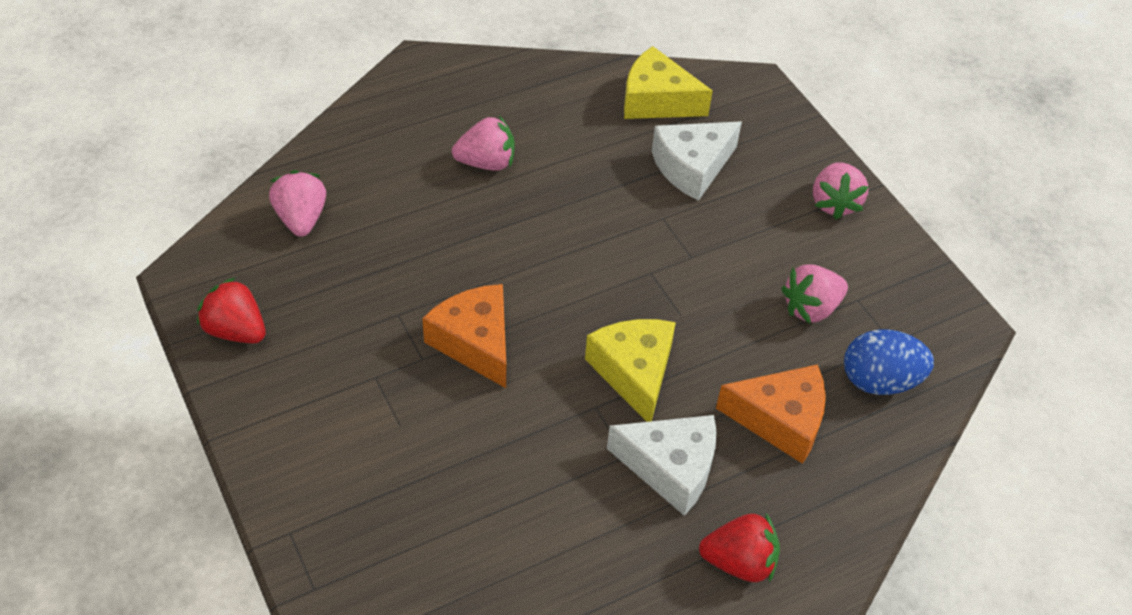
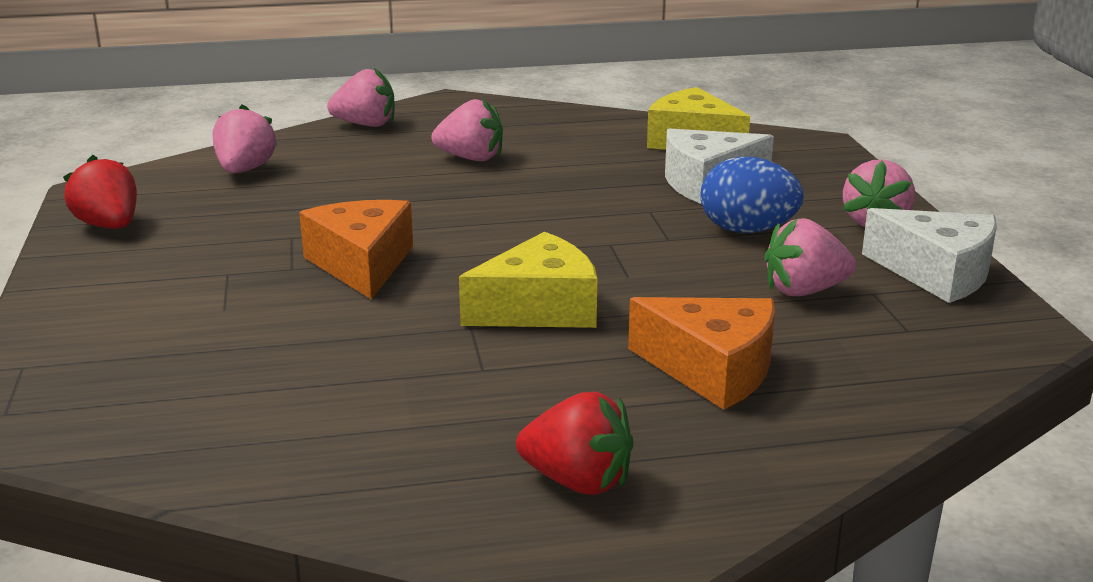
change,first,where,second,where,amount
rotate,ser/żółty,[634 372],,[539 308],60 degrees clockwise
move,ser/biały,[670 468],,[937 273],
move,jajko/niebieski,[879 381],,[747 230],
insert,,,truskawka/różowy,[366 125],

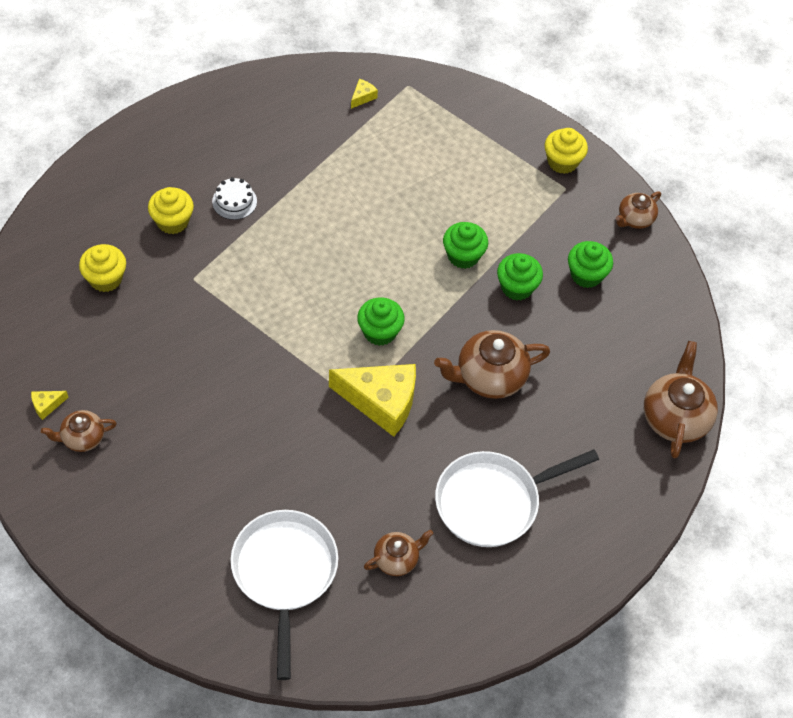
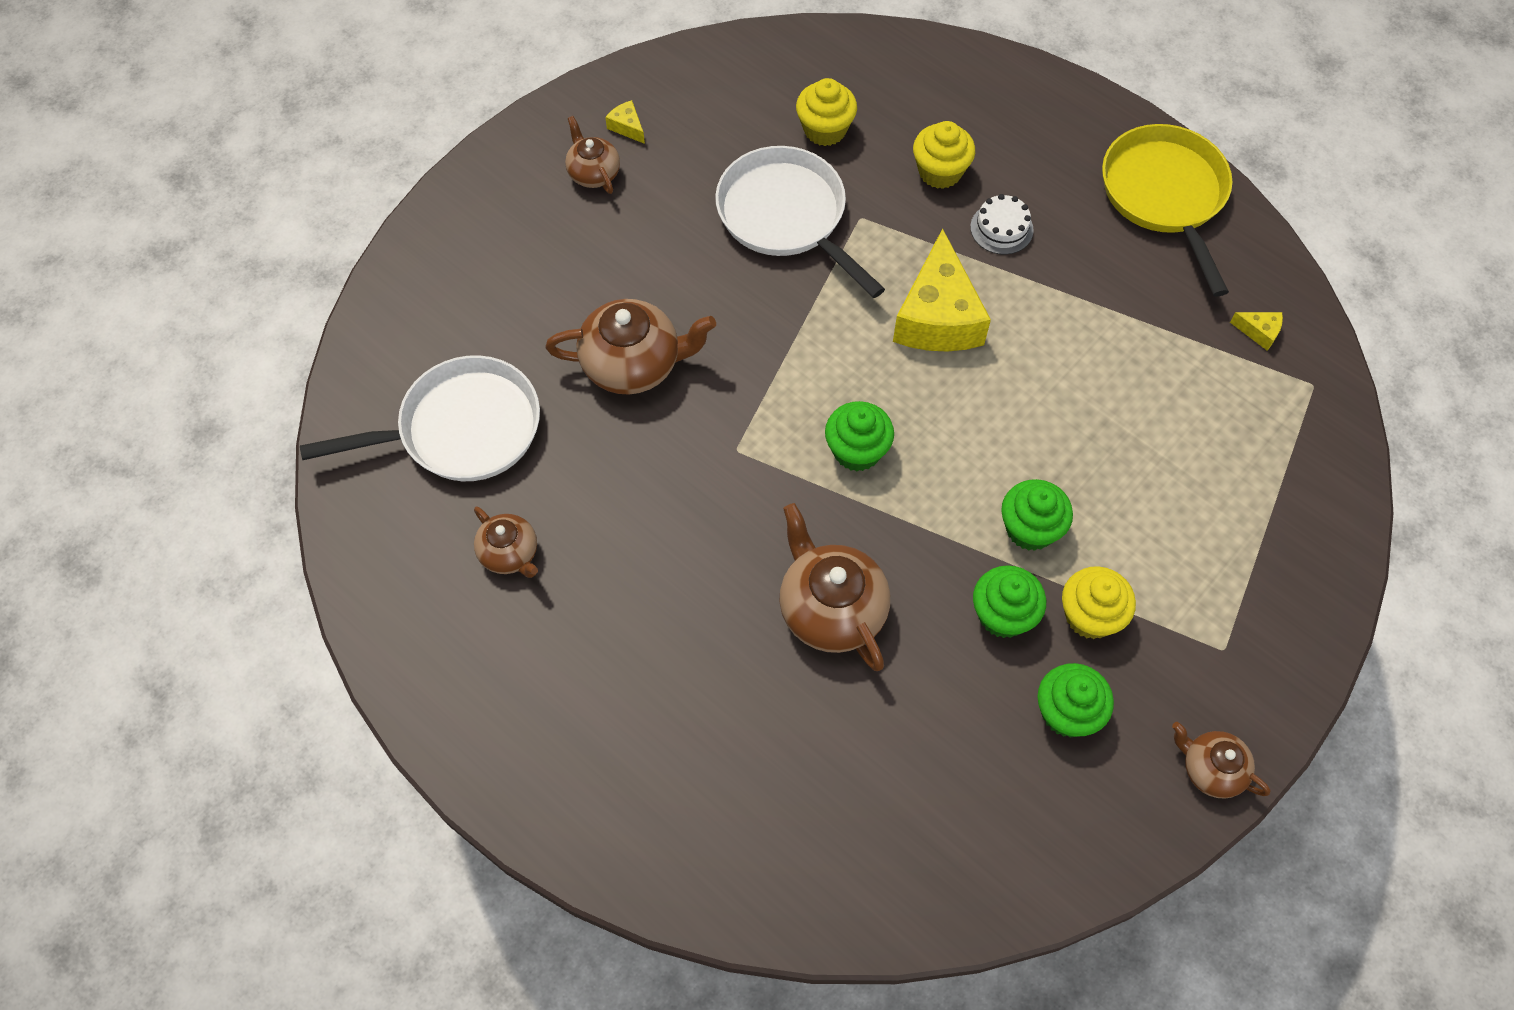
change,first,where,second,where,amount
move,ser/żółty,[381 402],,[938 316],
move,patelnia/biały,[493 501],,[787 217],
move,muffinka/żółty,[562 162],,[1090 615],
move,imbryk/brązowy,[675 417],,[633 364],
insert,,,patelnia/żółty,[1165 196],

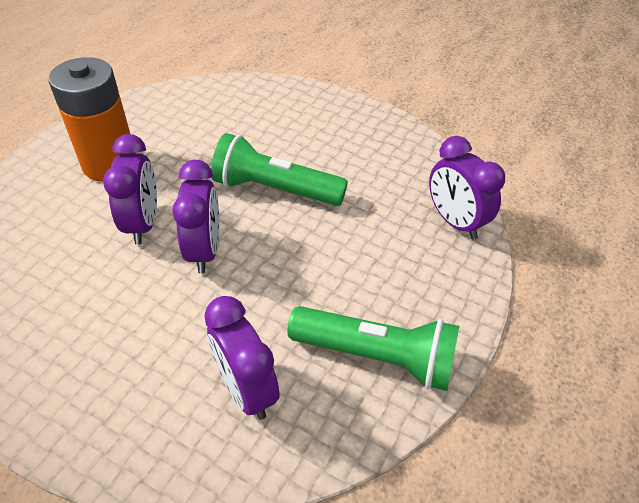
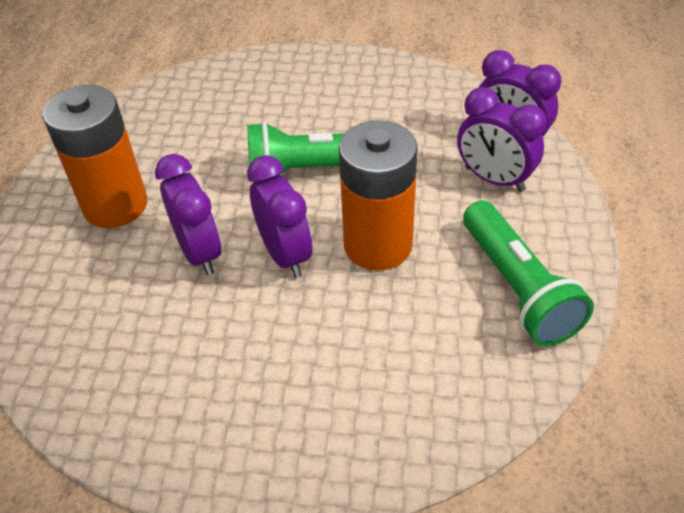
change,first,where,second,where,amount
move,budzik/fioletowy,[246 389],,[494 179],
rotate,latarka/zielony,[376 356],,[517 287],75 degrees clockwise
insert,,,bateria/pomarańczowy,[378 245],

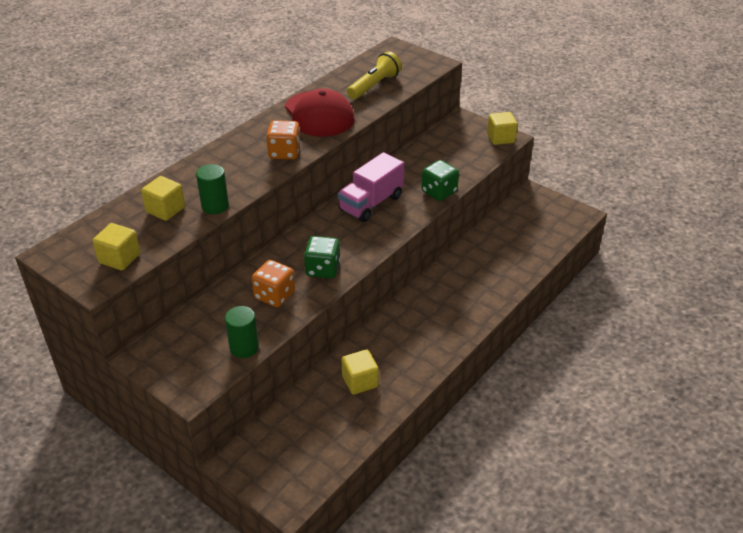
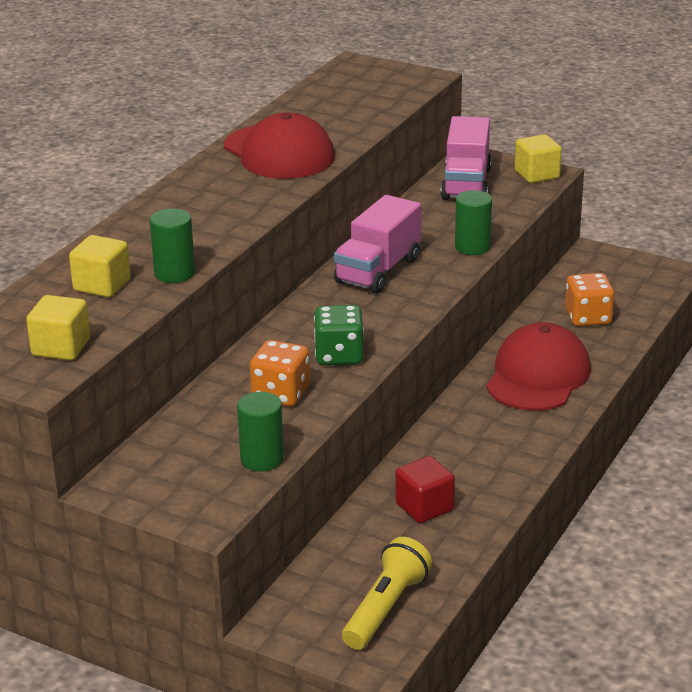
change,first,where,second,where,amount
move,kostka do gry/pomarańczowy,[284 152],,[588 318],
recolor,sześcian/żółty,[360 381],sześcian/czerwony,[424 507],
move,latarka/żółty,[374 86],,[385 608],
replace,kostka do gry/zielony,[439 192],walec/zielony,[472 247],
insert,,,ciężarówka/różowy,[466 184],
insert,,,czapka/czerwony,[538 376],

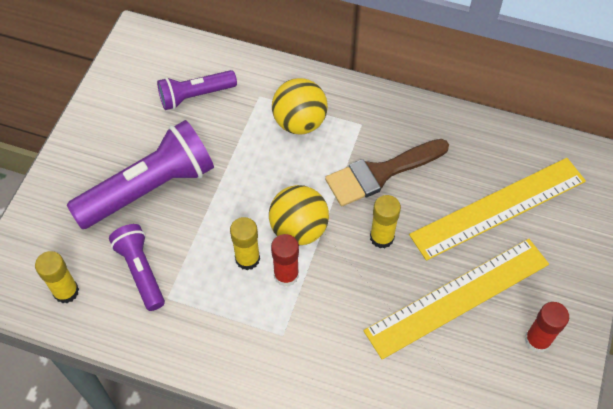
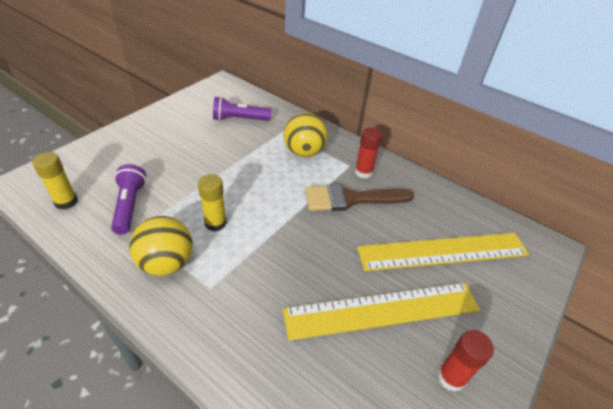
change,first,where,second,where,amount
delete,latarka/fioletowy,[149 189],,,
move,piłka/żółty,[299 229],,[167 263],
move,klej w sztyfcie/czerwony,[286 275],,[363 172],
delete,klej w sztyfcie/żółty,[382 237],,,

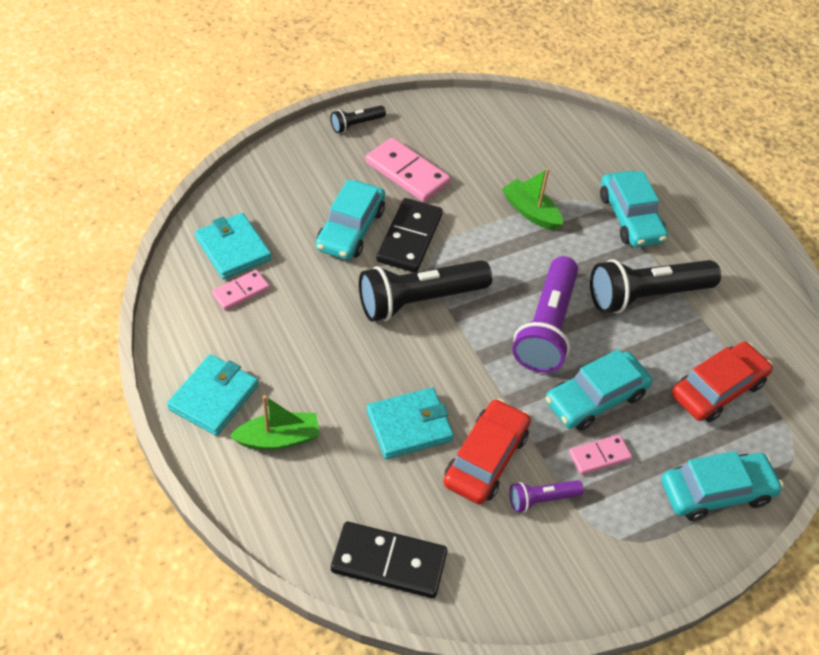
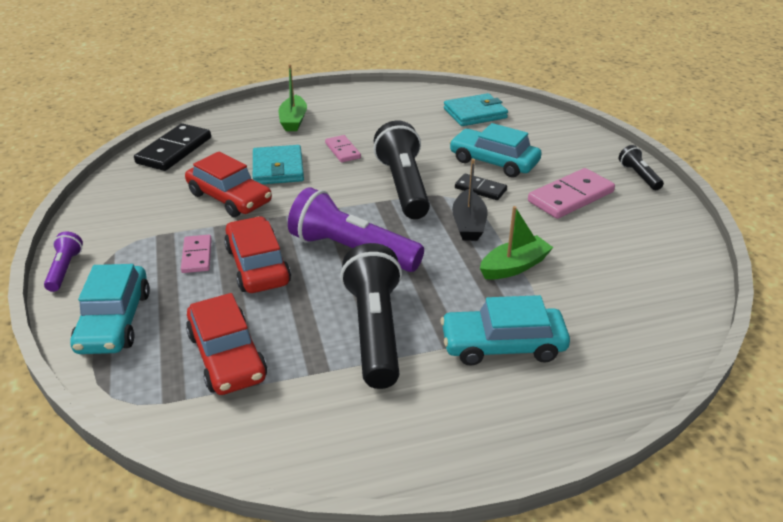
change,first,where,second,where,amount
delete,portfel/turkusowy,[214 397],,,
move,kostka domina/różowy,[241 292],,[342 151],
resize,kostka domina/czarny,[409 238],,[480 189],x0.58
move,latarka/fioletowy,[542 499],,[65 269],
recolor,samochód/turkusowy,[595 398],samochód/czerwony,[258 265],
insert,,,łódka/czarny,[468 224],

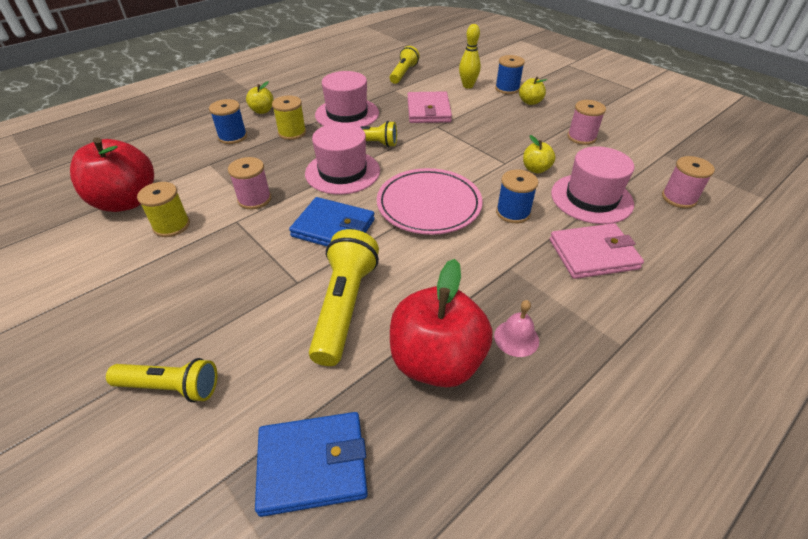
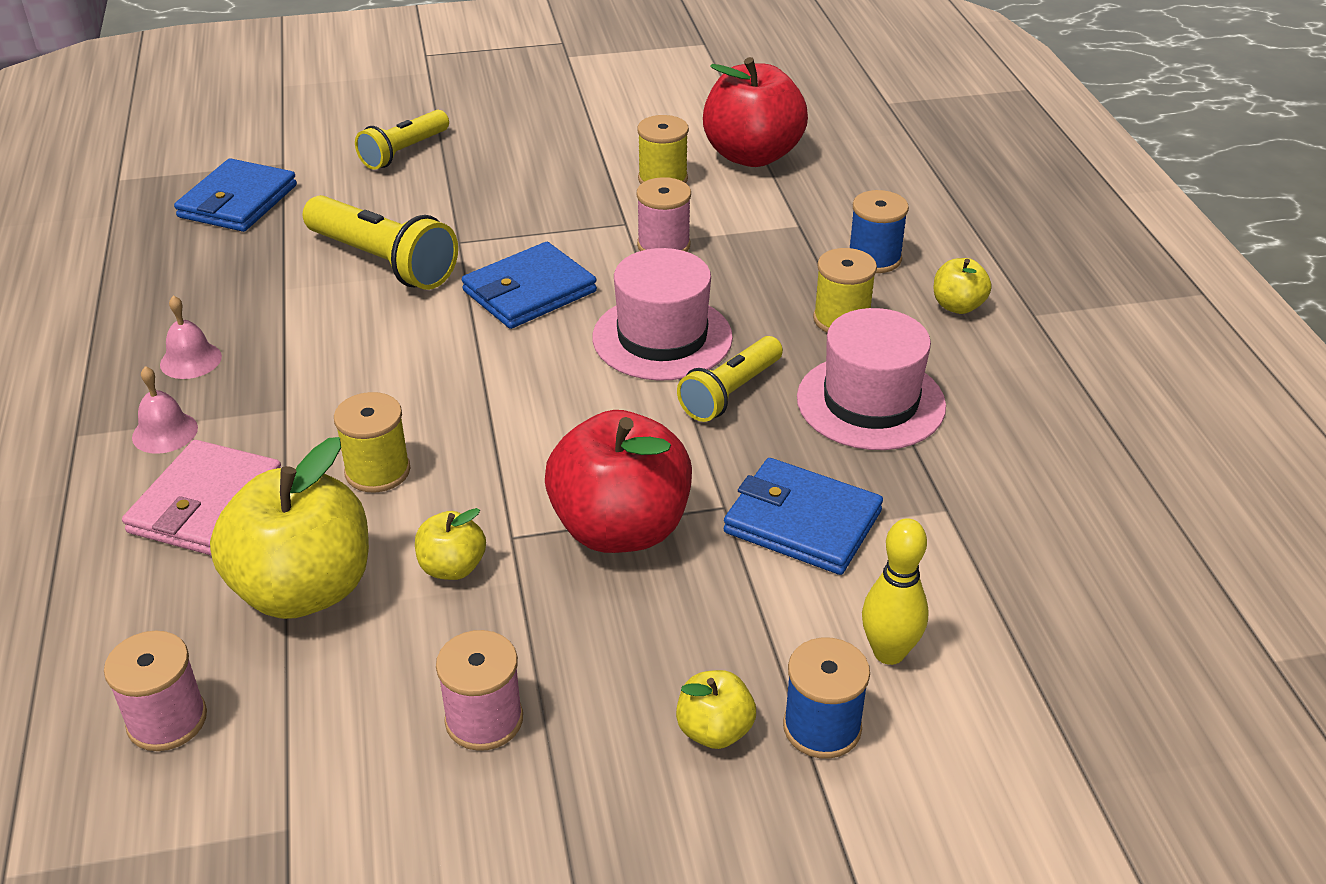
change,first,where,second,where,amount
delete,talerz/różowy,[429 205],,,
delete,latarka/żółty,[403 73],,,
move,jabłko/czerwony,[436 361],,[620 528],
recolor,portfel/różowy,[428 111],portfel/niebieski,[802 522],
recolor,szpulka/niebieski,[513 212],szpulka/żółty,[377 471],
replace,kapelusz/różowy,[591 198],jabłko/żółty,[304 589],
insert,,,dzwonek/różowy,[165 432],

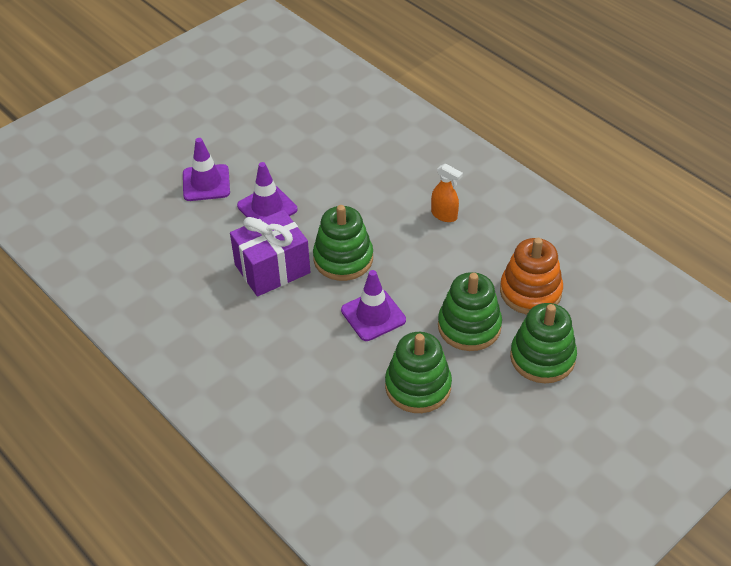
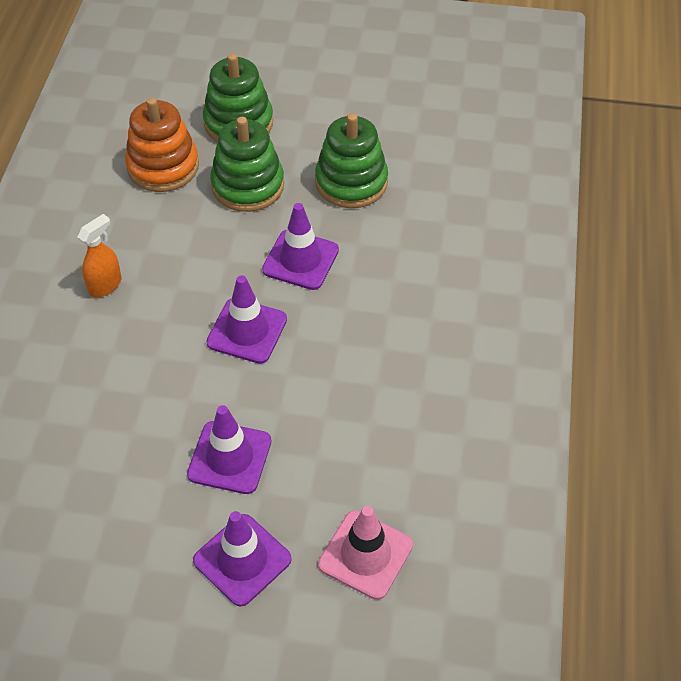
change,first,where,second,where,amount
delete,prezent/fioletowy,[272 269],,,
replace,zabawka nakładanka/zielony,[343 259],pachołek/fioletowy,[247 331],
rotate,spryskiwacz/pomarańczowy,[444 215],,[105 285],45 degrees clockwise
insert,,,pachołek/różowy,[365 555],

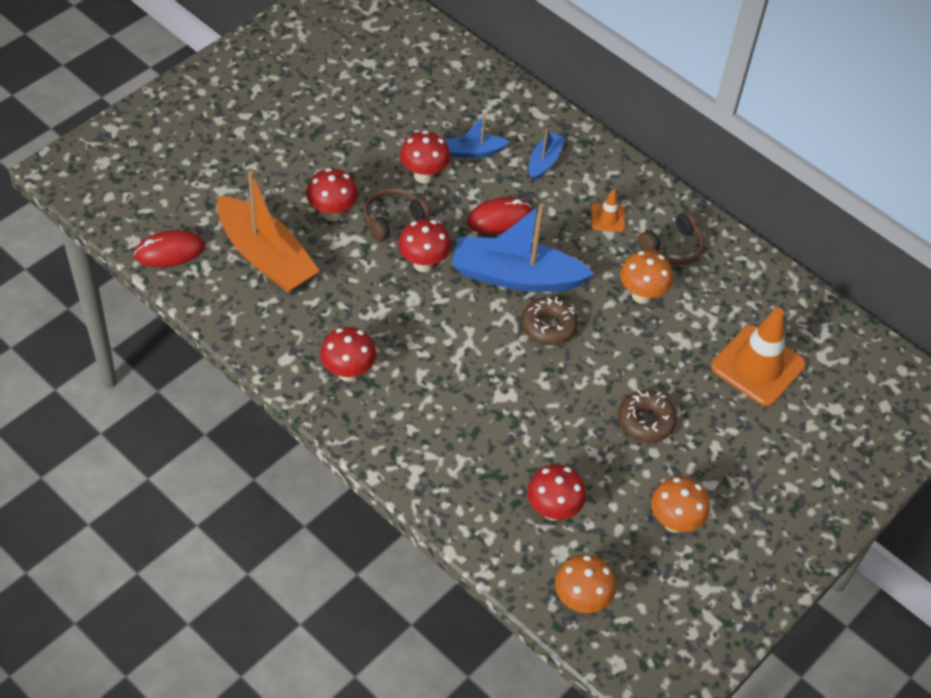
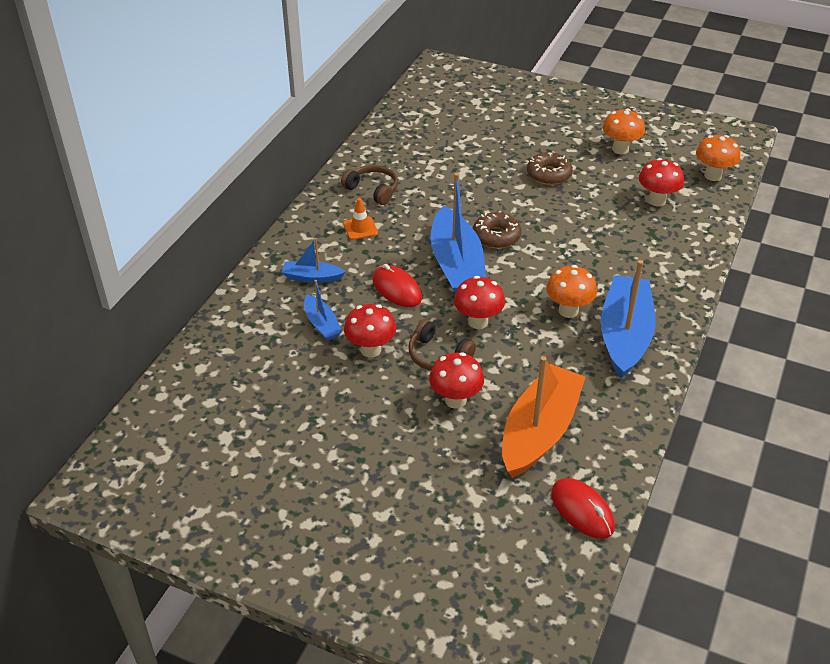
change,first,where,second,where,amount
replace,grzyb/czerwony,[348 372],łódka/niebieski,[624 335],
move,grzyb/pomarańczowy,[641 295],,[568 311],
delete,pachołek/pomarańczowy,[758 366],,,

